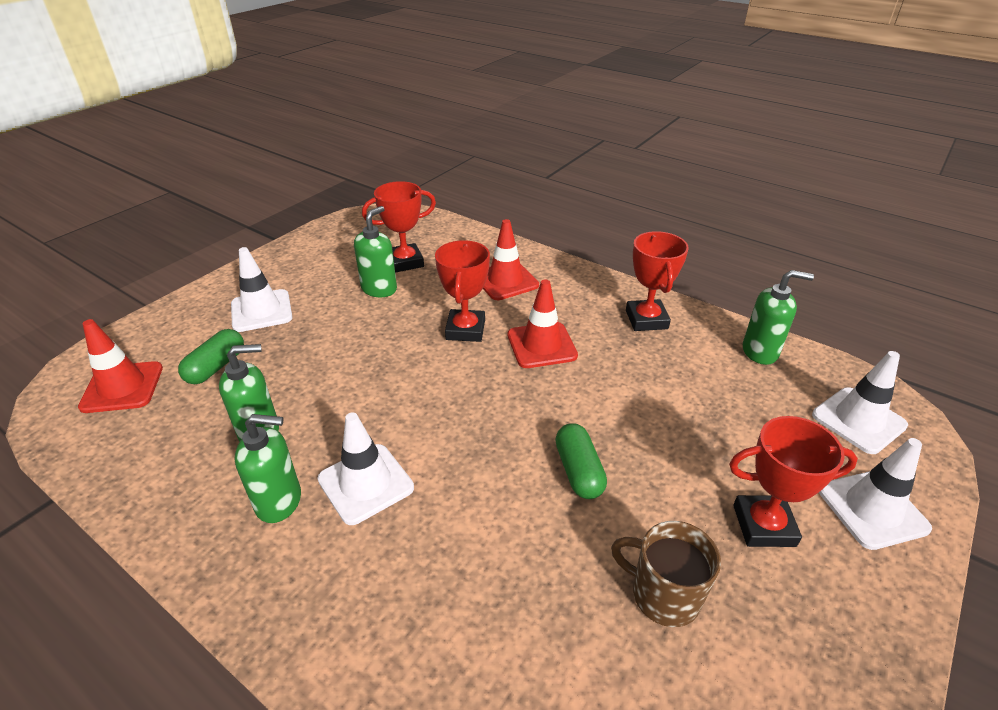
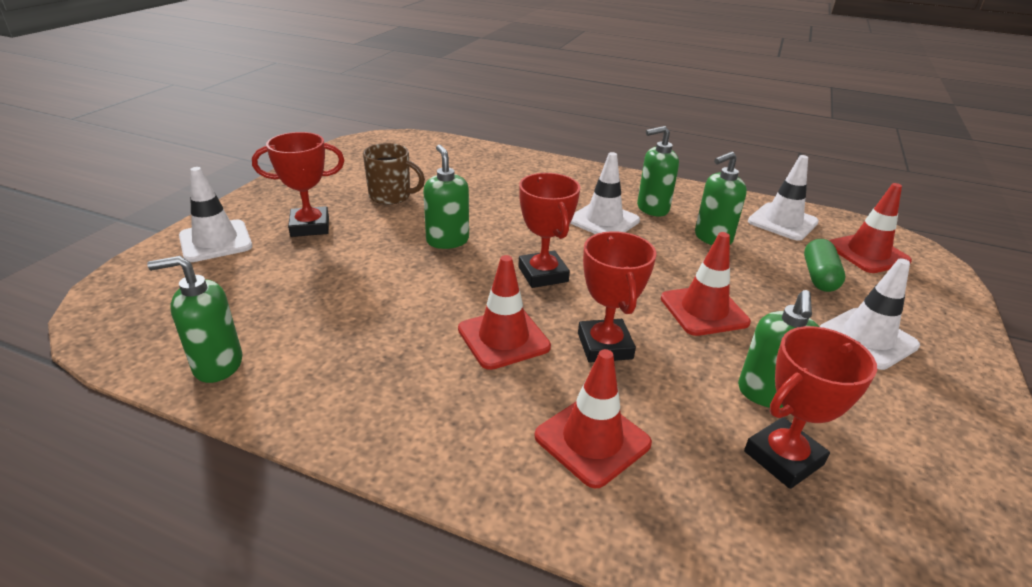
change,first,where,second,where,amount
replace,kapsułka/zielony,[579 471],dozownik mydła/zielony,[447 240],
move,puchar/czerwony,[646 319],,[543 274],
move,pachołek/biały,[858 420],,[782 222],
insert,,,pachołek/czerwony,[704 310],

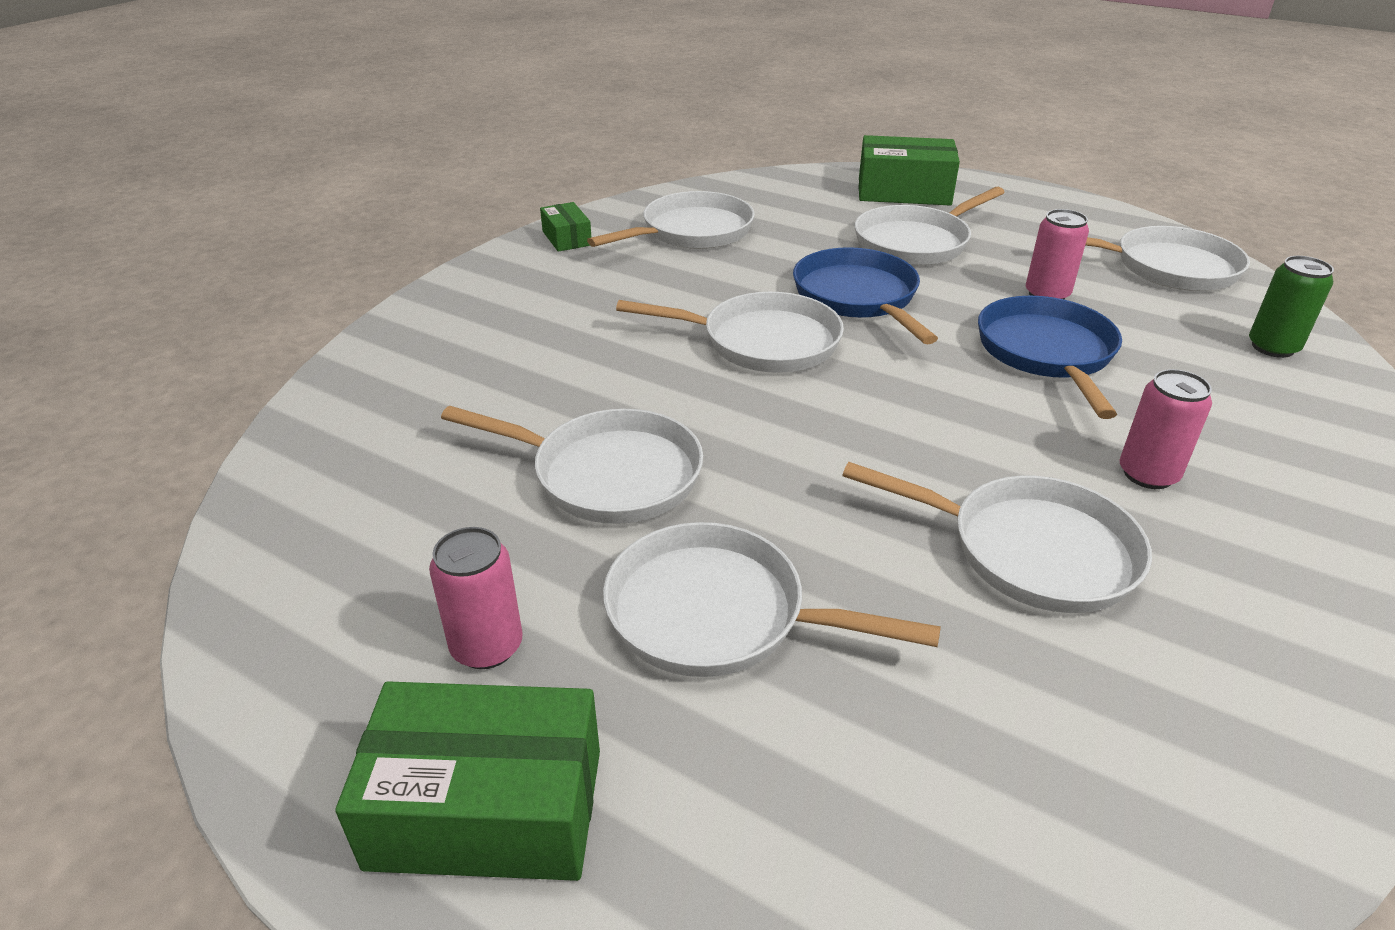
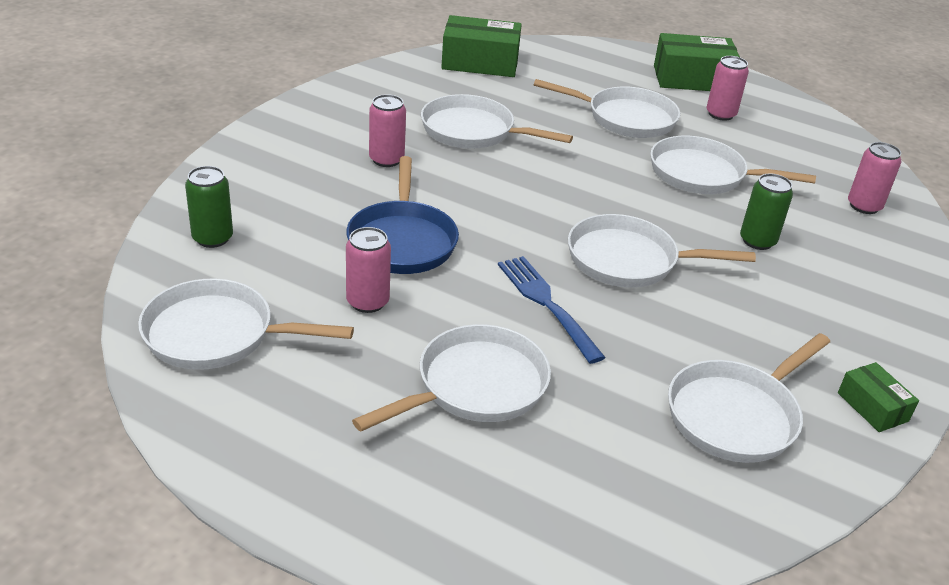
change,first,where,second,where,amount
replace,patelnia/niebieski,[858 298],widelec/niebieski,[547 305],
move,pudełko/zielony,[903 191],,[480 62],
insert,,,puszka/zielony,[757 241],
insert,,,puszka/różowy,[864 206],

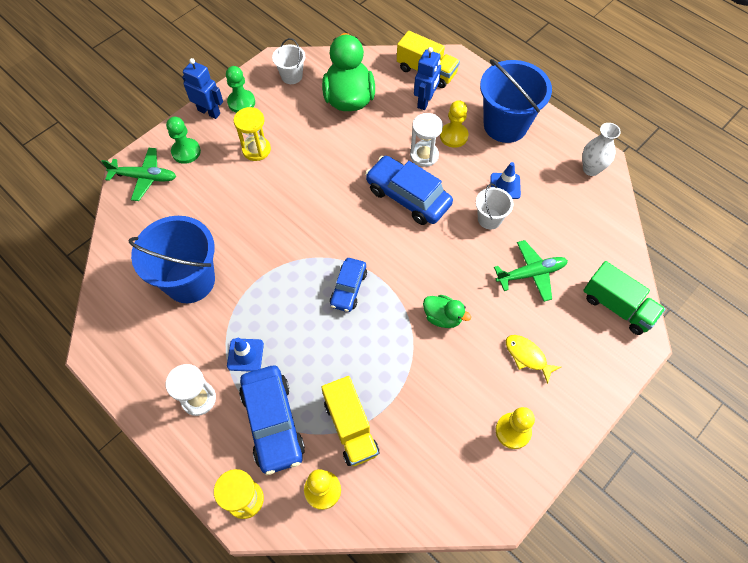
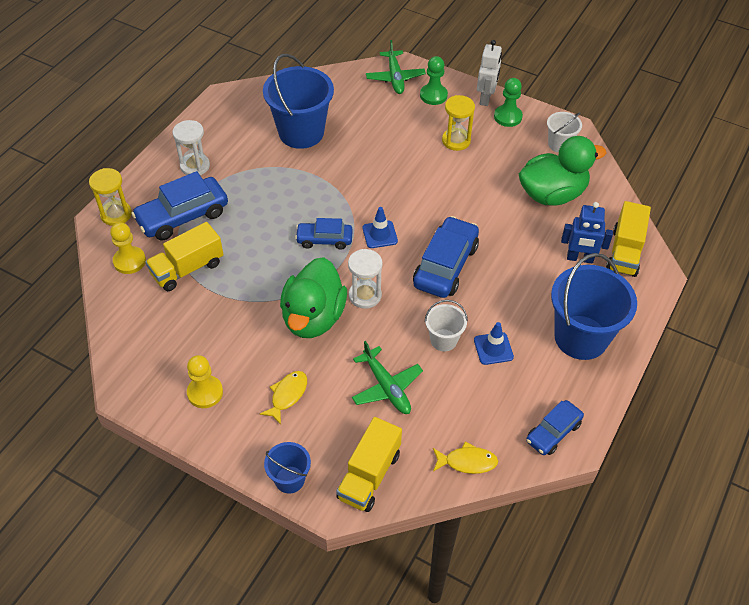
change,first,where,second,where,amount
recolor,robot/niebieski,[209 112],robot/biały,[486 98],
move,pachołek/niebieski,[245 355],,[380 234],
move,klepsydra/biały,[424 155],,[365 295],
resize,kaczka/zielony,[442 317],,[313 317],x1.95
delete,pionek/żółty,[453 136],,,
replace,wazon/biały,[591 169],samochód/niebieski,[553 432],
recolor,ciężarówka/zielony,[617 307],ciężarówka/żółty,[369 475],
insert,,,wiadro/niebieski,[289 479],
insert,,,ryba/żółty,[467 462],

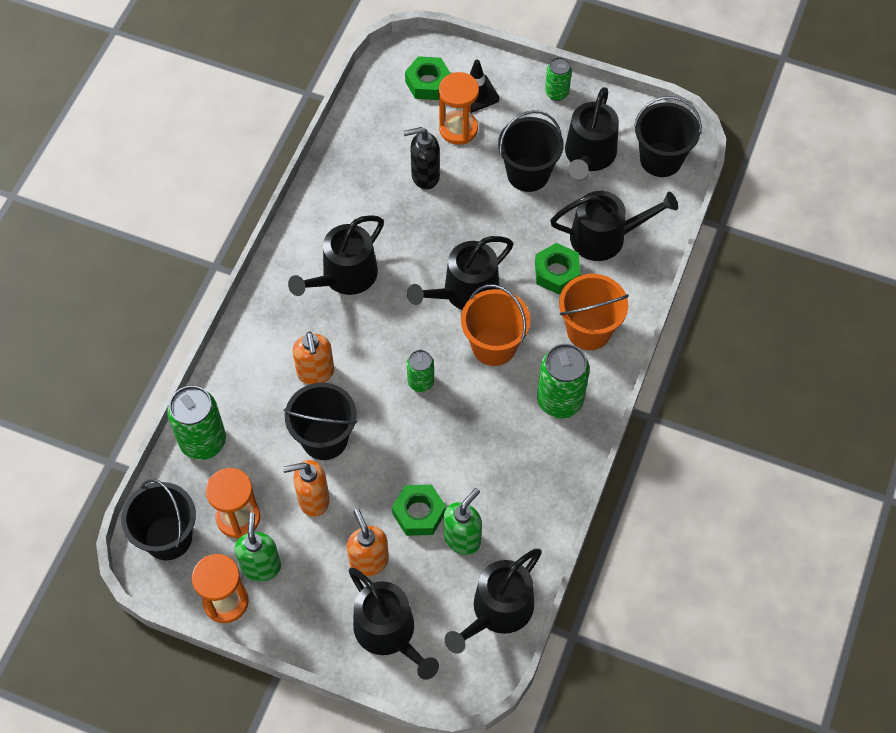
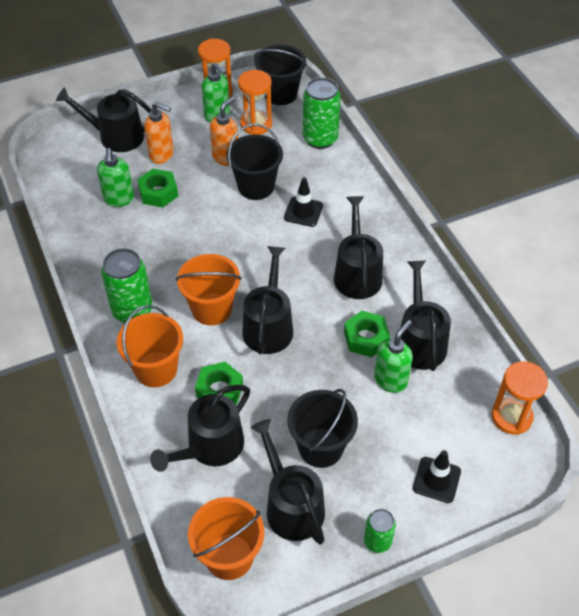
change,first,where,second,where,amount
replace,dozownik mydła/pomarańczowy,[316 373],pachołek/czarny,[303 212],
recolor,dozownik mydła/czarny,[424 176],dozownik mydła/zielony,[391 380],
move,nakrętka/zielony,[428 83],,[366 338],
delete,puszka/zielony,[421 382],,,
move,klepsydra/pomarańczowy,[458 129],,[511 417],
move,konewka/czarny,[498 611],,[419 341],
recolor,wiadro/czarny,[661 159],wiadro/pomarańczowy,[229 556],

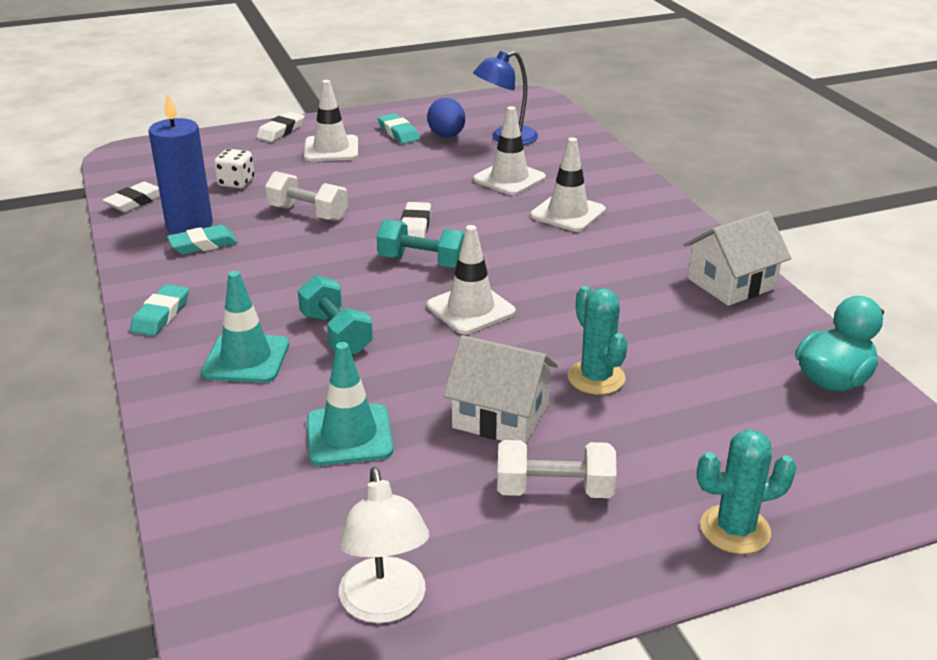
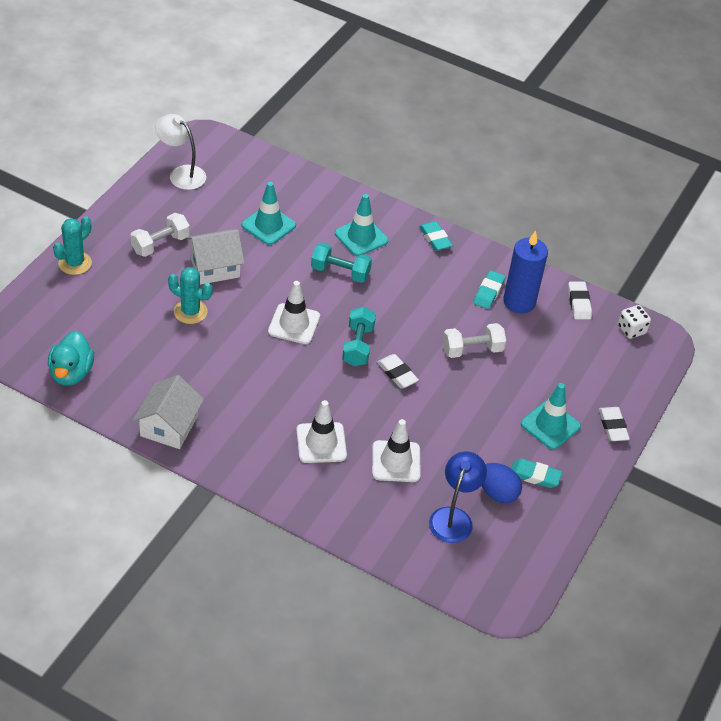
change,first,where,second,where,amount
move,kostka do gry/biały,[236 183],,[631 330],
recolor,pachołek/biały,[331 149],pachołek/turkusowy,[550 425],
rotate,hantel/turkusowy,[422 262],,[358 346],60 degrees counterclockwise

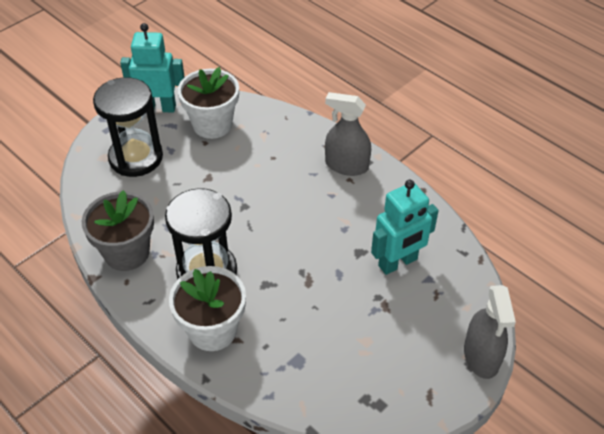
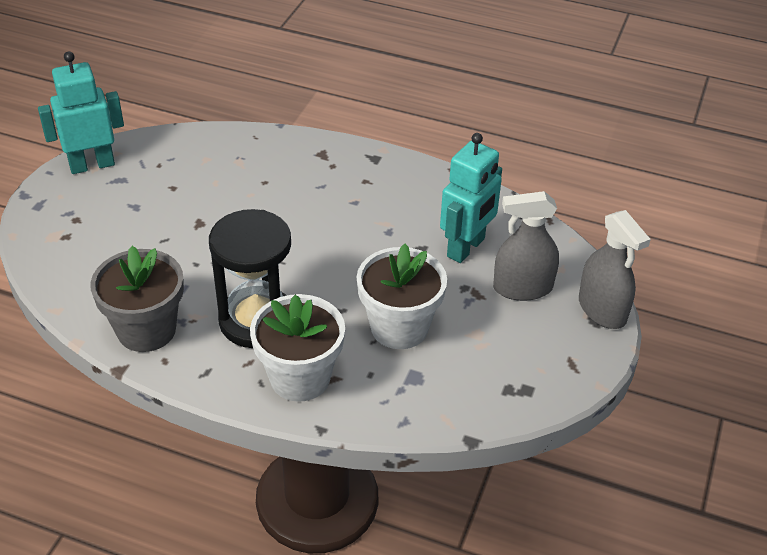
change,first,where,second,where,amount
delete,klepsydra/czarny,[136 157],,,
move,doniczka/biały,[212 125],,[399 327],
move,spryskiwacz/szary,[346 165],,[522 288],

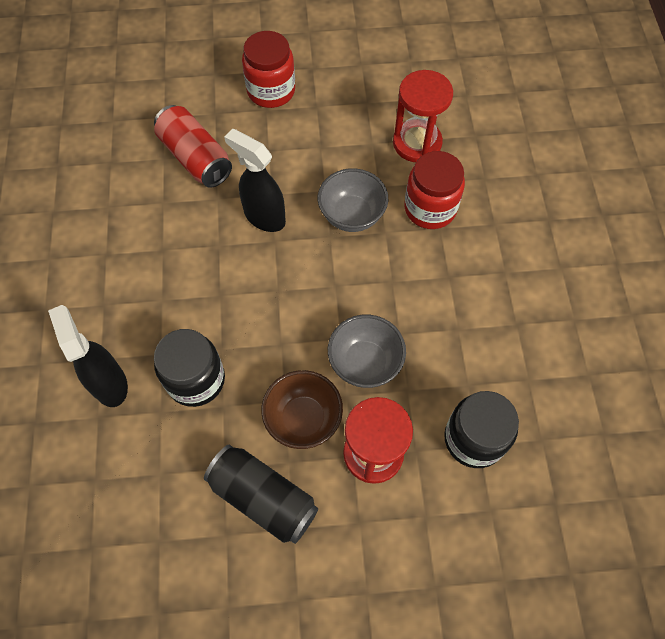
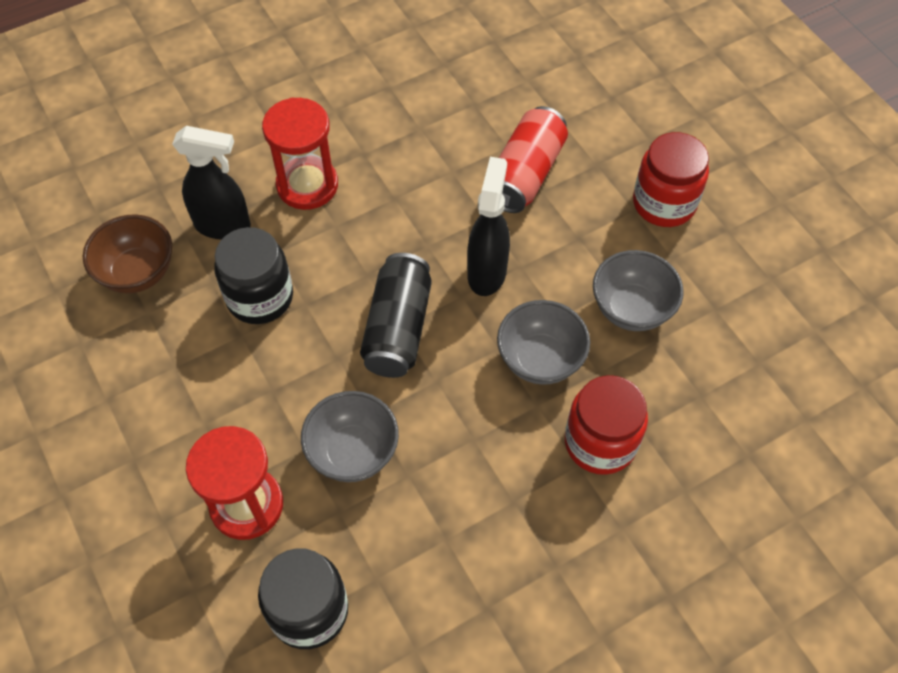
change,first,where,second,where,amount
rotate,spryskiwacz/czarny,[109 383],,[223 226],60 degrees clockwise
move,puszka/czarny,[263 498],,[398 328],
move,miska/brązowy,[303 419],,[138 272],
move,klepsydra/czerwony,[417 143],,[307 185],
insert,,,miska/szary,[631 309],

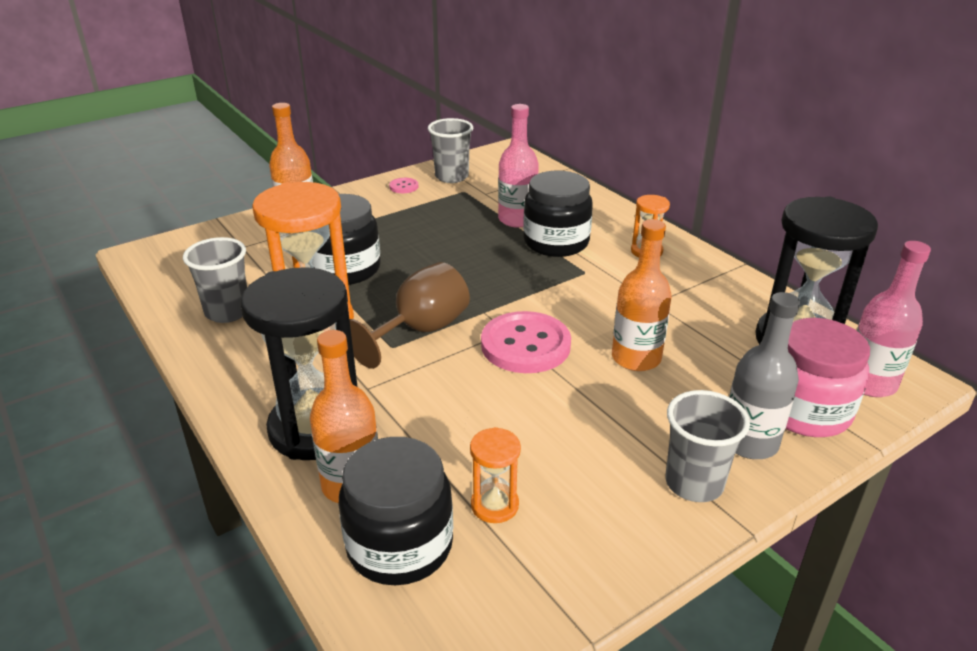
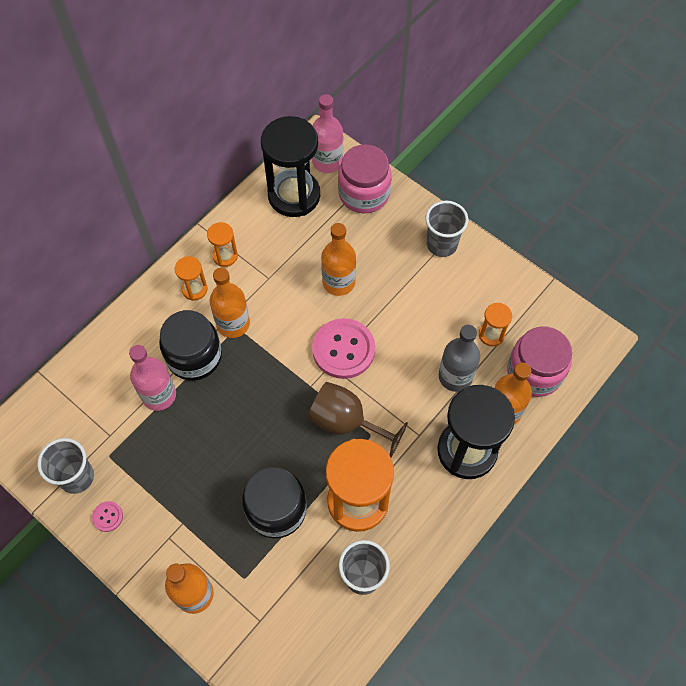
change,first,where,second,where,amount
recolor,słoik/czarny,[400 545],słoik/różowy,[534 372],
move,butelka/szary,[749 442],,[455 376],
insert,,,klepsydra/pomarańczowy,[225 256],
insert,,,butelka/pomarańczowy,[233 324],

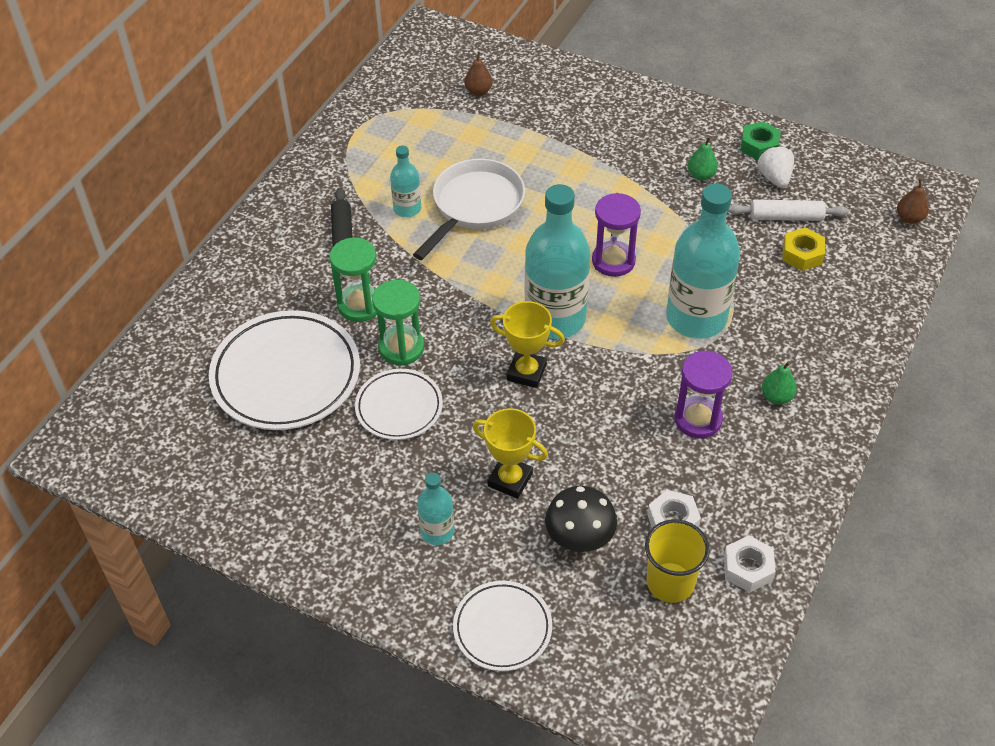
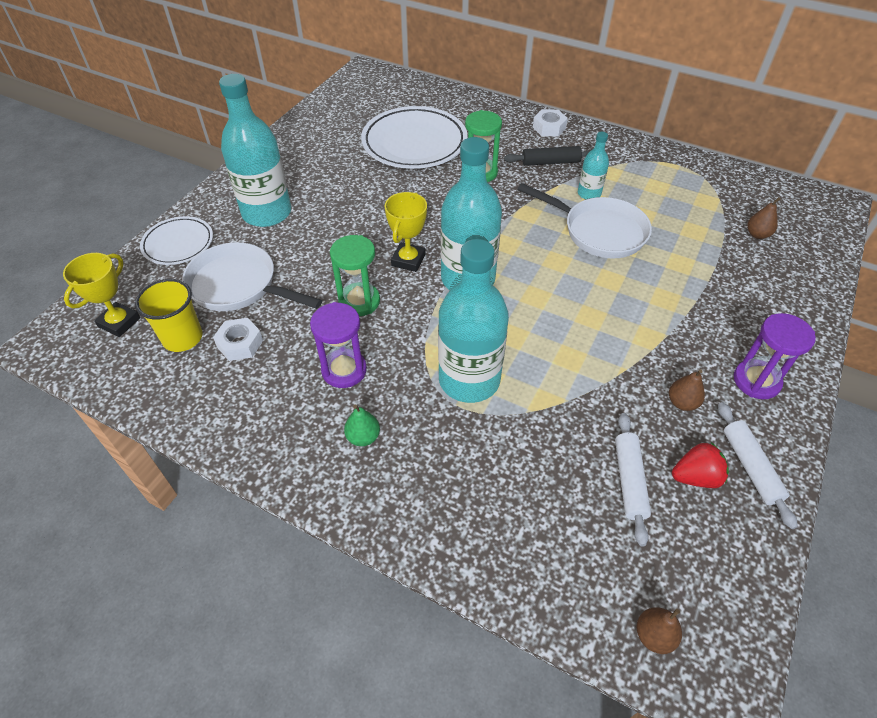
change,first,where,second,where,amount
delete,talerz/biały,[399 407],,,
move,klepsydra/zielony,[401 348],,[359 301],
resize,butelka/turkusowy,[437 531],,[267 213],x2.03
move,puchar/żółty,[510 480],,[119 322],
replace,grzyb/czarny,[579 540],patelnia/biały,[238 286],
move,klepsydra/fioletowy,[613 261],,[756 381],
recolor,gruszka/zielony,[701 175],gruszka/brązowy,[682 403],
move,nakrętka/biały,[748 568],,[549 128],
replace,nakrętka/zielony,[759 146],wałek do ciasta/biały,[750 467],
recolor,truskawka/biały,[774 178],truskawka/czerwony,[695 477],
delete,nakrętka/żółty,[802 254],,,

